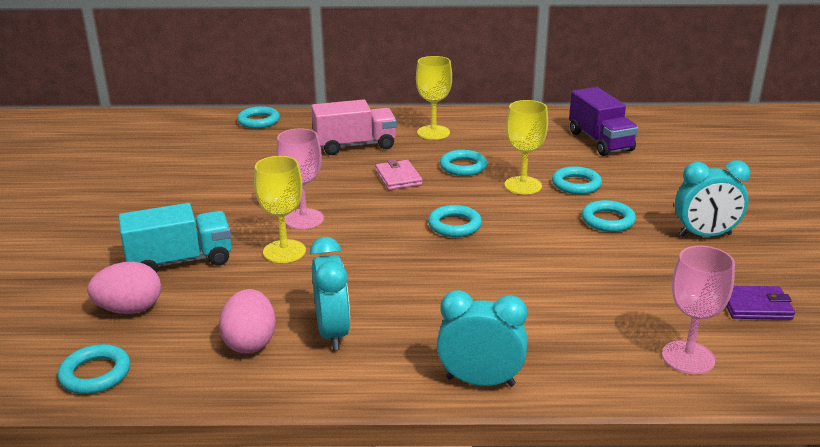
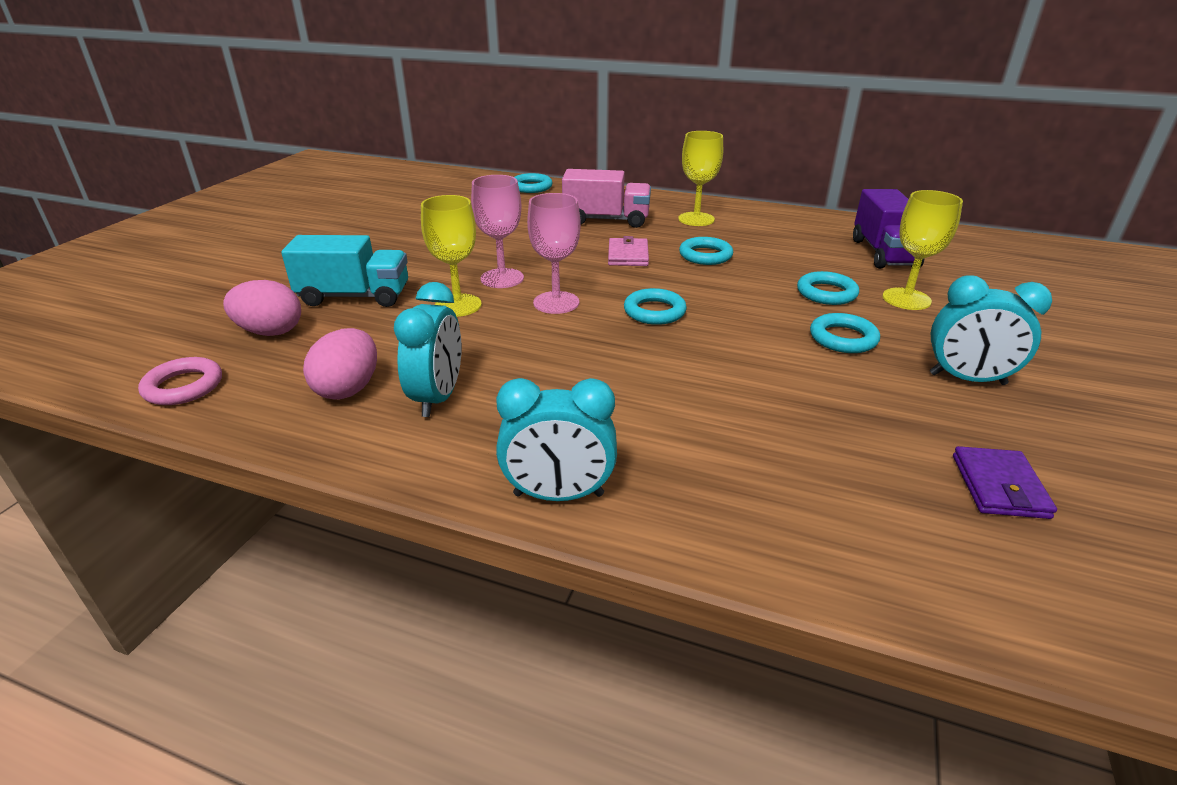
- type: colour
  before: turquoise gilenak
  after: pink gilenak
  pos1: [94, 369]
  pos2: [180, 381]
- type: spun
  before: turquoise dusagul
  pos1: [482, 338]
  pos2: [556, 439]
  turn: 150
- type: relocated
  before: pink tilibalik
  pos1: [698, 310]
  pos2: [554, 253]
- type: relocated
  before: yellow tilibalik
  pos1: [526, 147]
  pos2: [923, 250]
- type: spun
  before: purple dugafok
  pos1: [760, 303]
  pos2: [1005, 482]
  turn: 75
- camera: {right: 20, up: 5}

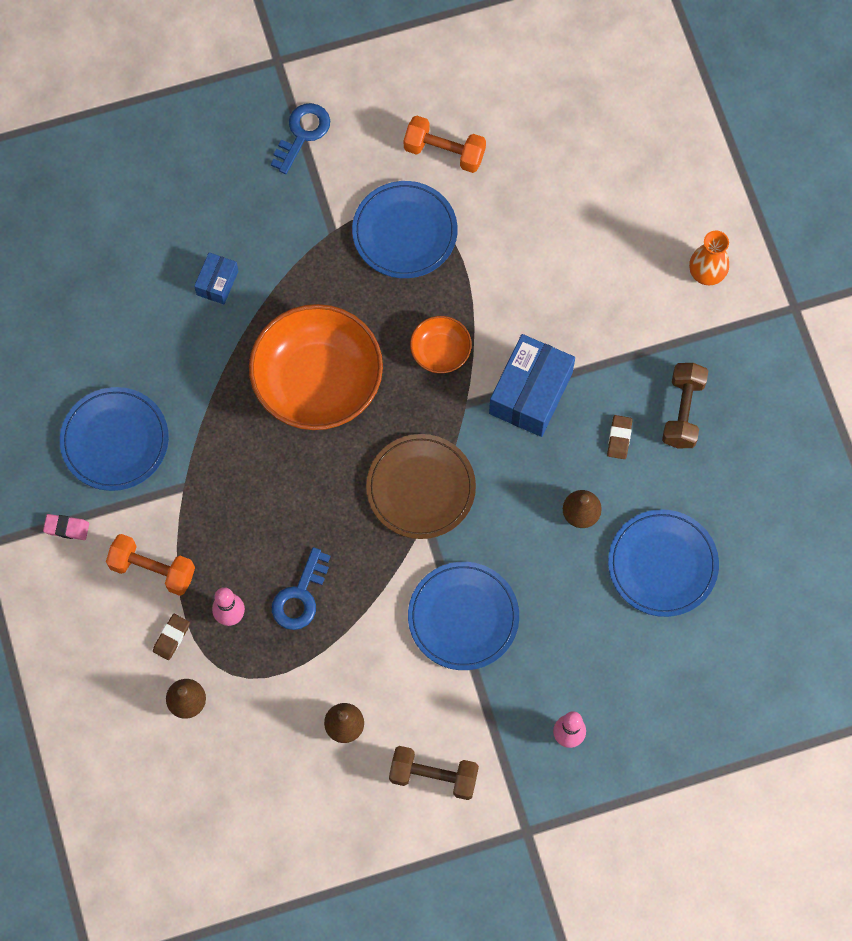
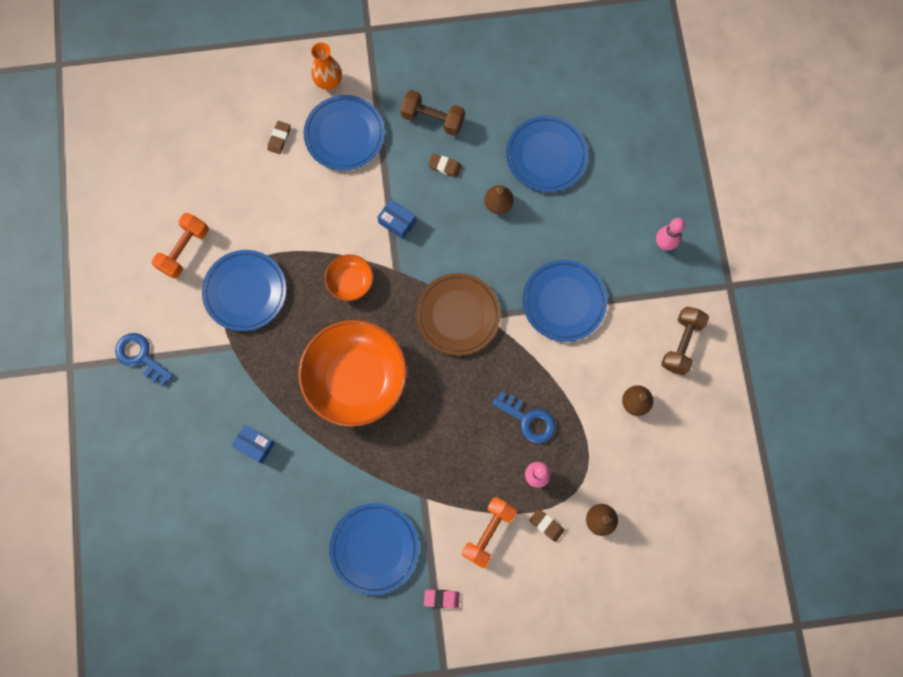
- type: appeared
  after: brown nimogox
  pos2: [279, 137]
- type: appeared
  after: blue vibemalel
  pos2: [344, 133]
- type: size
  before: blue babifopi
  pos1: [532, 385]
  pos2: [396, 219]
  scale: 0.52
- type: spun
  before: pink nimogox
  pos1: [66, 527]
  pos2: [442, 598]
  turn: 75
- camera: {right: -80, up: 5}

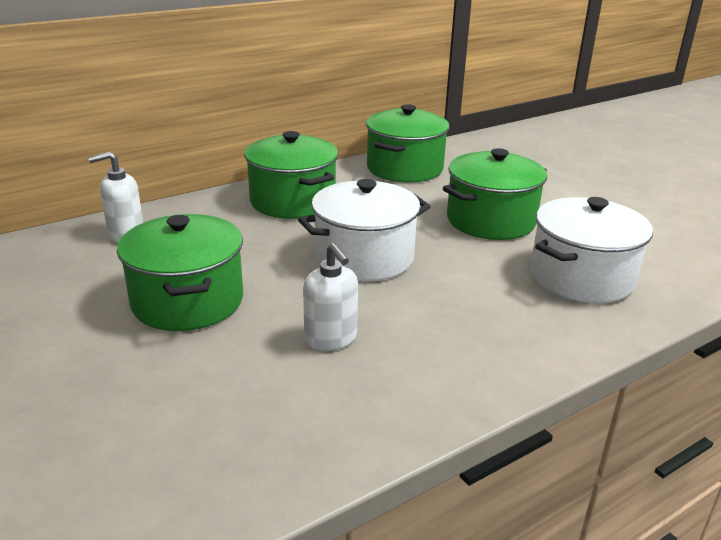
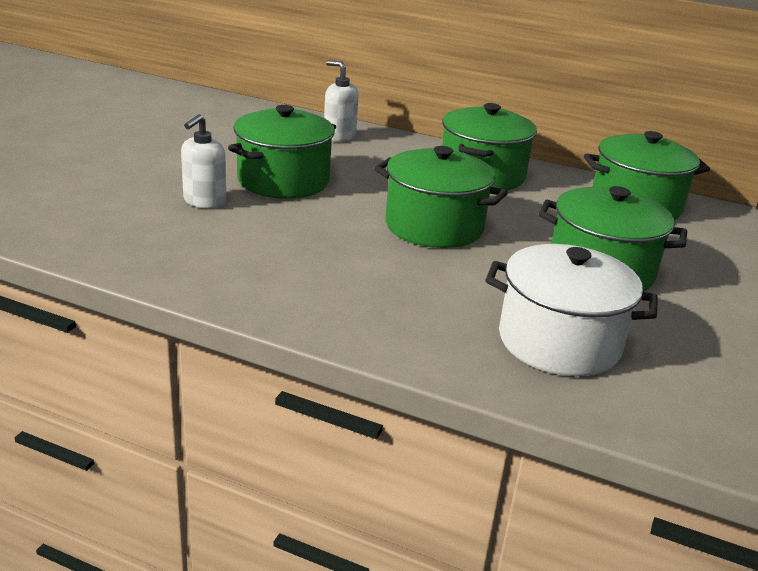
- type: relocated
  before: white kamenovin
  pos1: [330, 297]
  pos2: [203, 161]
- type: colour
  before: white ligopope
  after: green ligopope
  pos1: [364, 230]
  pos2: [441, 197]
- camera: {right: 55, up: 0}

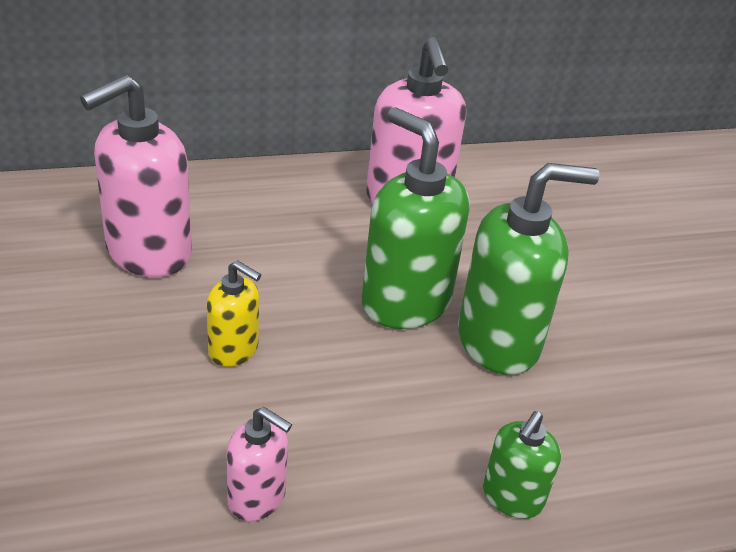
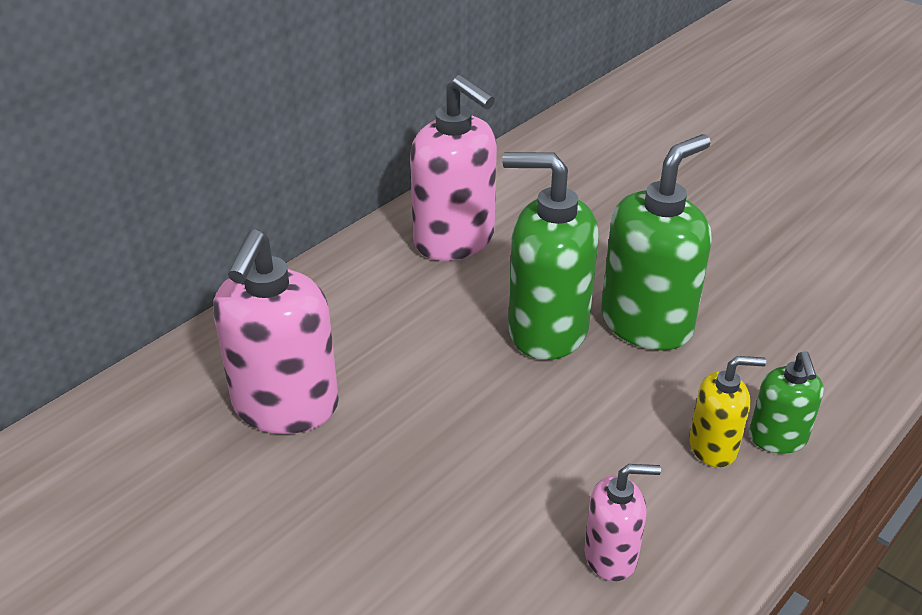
- type: relocated
  before: yellow kamenovin
  pos1: [234, 313]
  pos2: [727, 411]
- camera: {right: -30, up: 0}

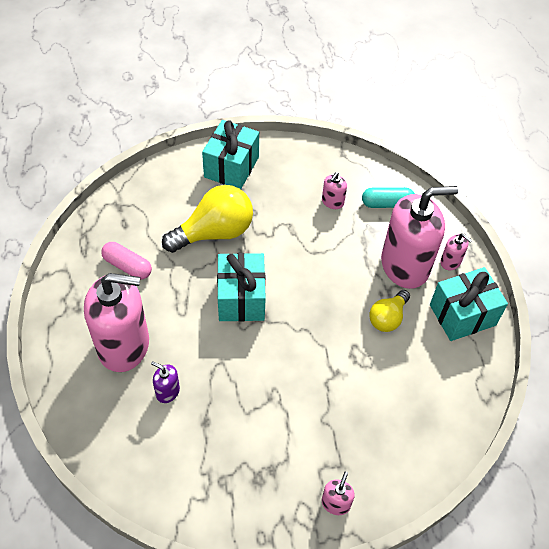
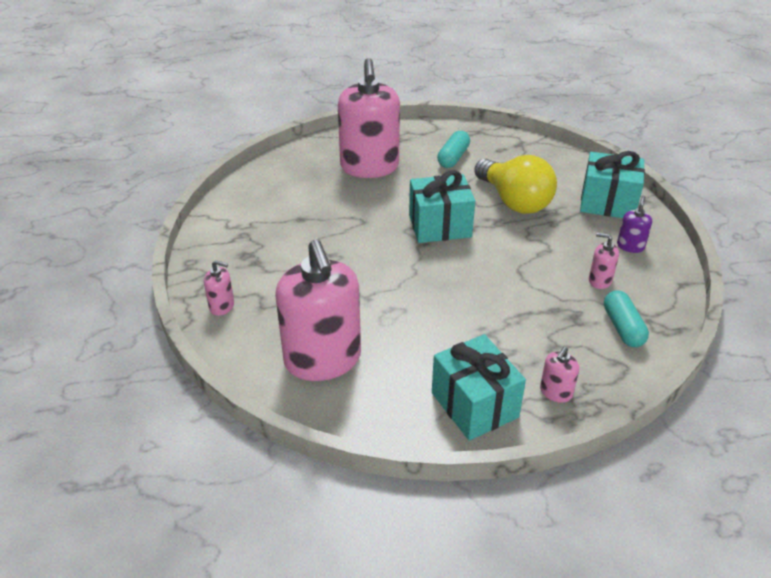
- type: relocated
  before: pink kamenovin
  pos1: [419, 237]
  pos2: [318, 310]
- type: colour
  before: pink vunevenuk
  after: turquoise vunevenuk
  pos1: [126, 261]
  pos2: [453, 149]
- type: relocated
  before: purple kamenovin
  pos1: [165, 382]
  pos2: [634, 224]
- type: missing
  before: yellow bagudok
  pos1: [389, 311]
- camera: {right: 85, up: -15}

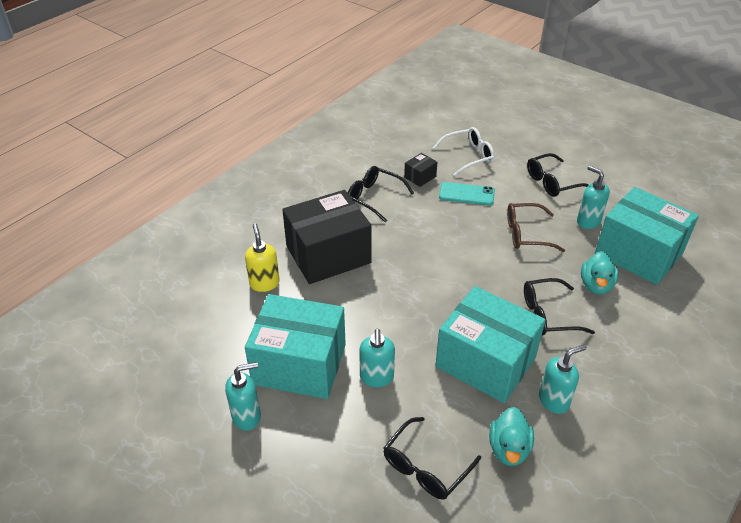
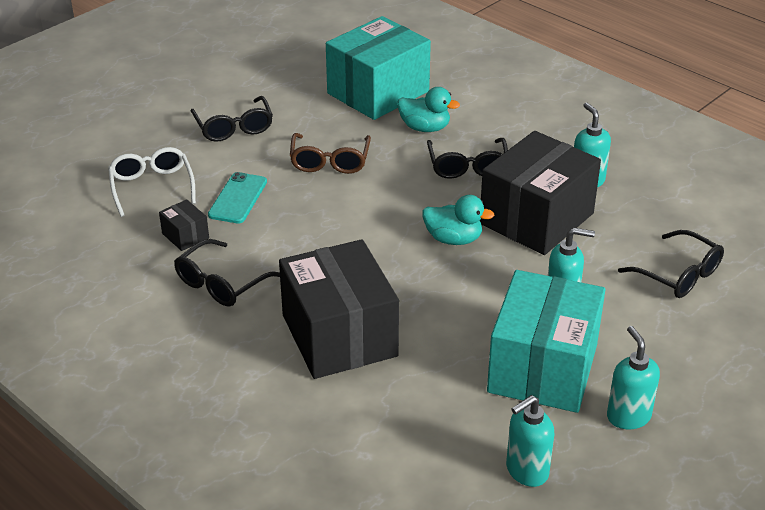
- type: relocated
  before: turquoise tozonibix
  pos1: [511, 436]
  pos2: [458, 220]
- type: colour
  before: turquoise babifopi
  after: black babifopi
  pos1: [490, 344]
  pos2: [540, 193]
- type: relocated
  before: turquoise kamenovin
  pos1: [593, 197]
  pos2: [530, 441]
- type: missing
  before: yellow kamenovin
  pos1: [262, 257]
- camera: {right: -85, up: -5}

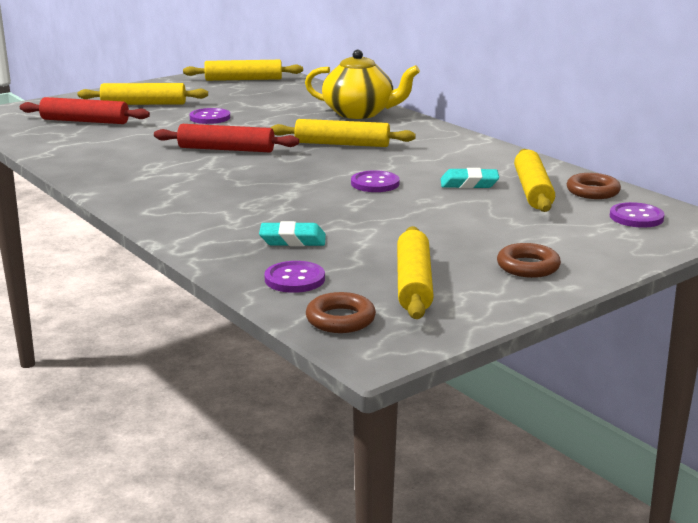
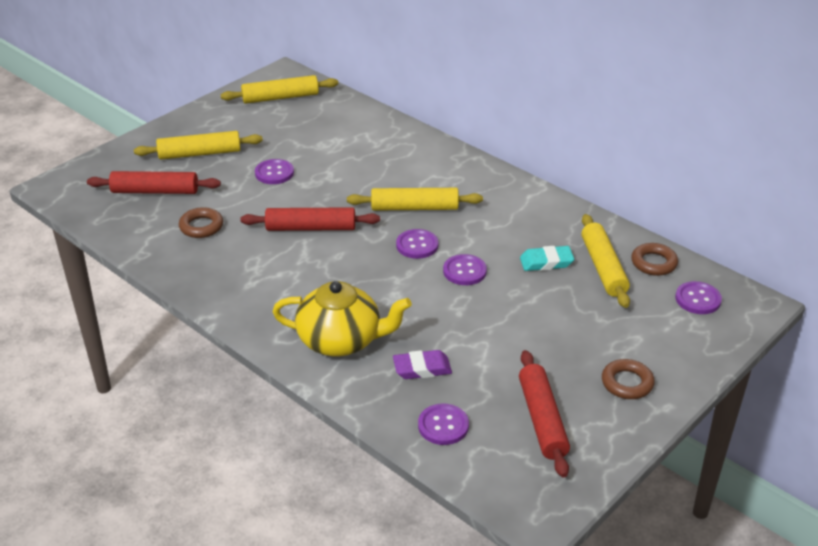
- type: relocated
  before: brown gilenak
  pos1: [341, 312]
  pos2: [201, 222]
- type: relocated
  before: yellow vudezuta
  pos1: [362, 84]
  pos2: [342, 318]
- type: colour
  before: turquoise nimogox
  after: purple nimogox
  pos1: [292, 233]
  pos2: [422, 364]
- type: appeared
  after: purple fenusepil
  pos2: [417, 244]
- type: colour
  before: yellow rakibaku
  after: red rakibaku
  pos1: [415, 272]
  pos2: [544, 414]
- camera: {right: -10, up: 15}

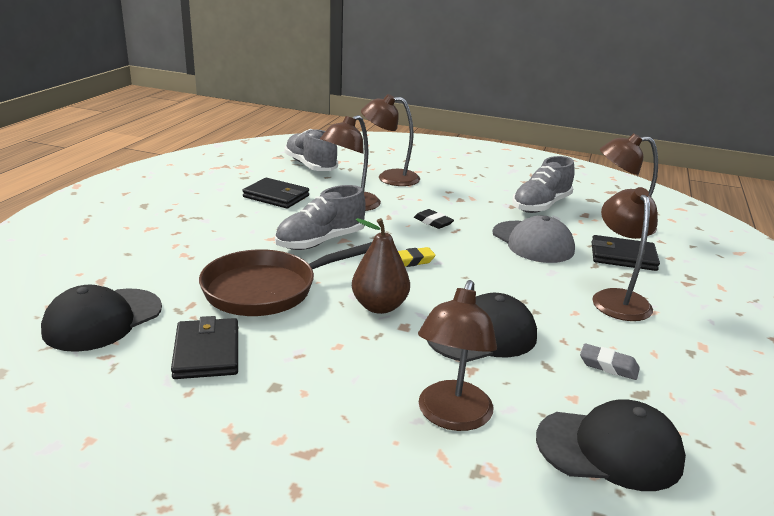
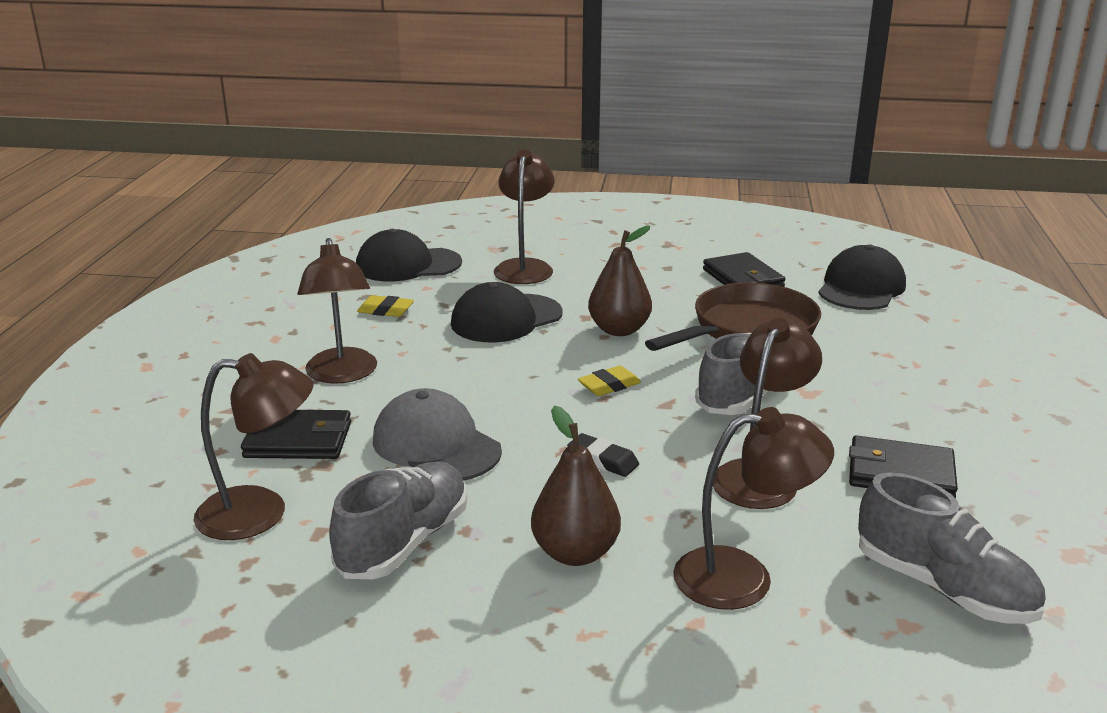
- type: colour
  before: grey nimogox
  after: yellow nimogox
  pos1: [610, 361]
  pos2: [385, 306]
- type: appeared
  after: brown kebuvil
  pos2: [576, 486]
- camera: {right: 170, up: 0}

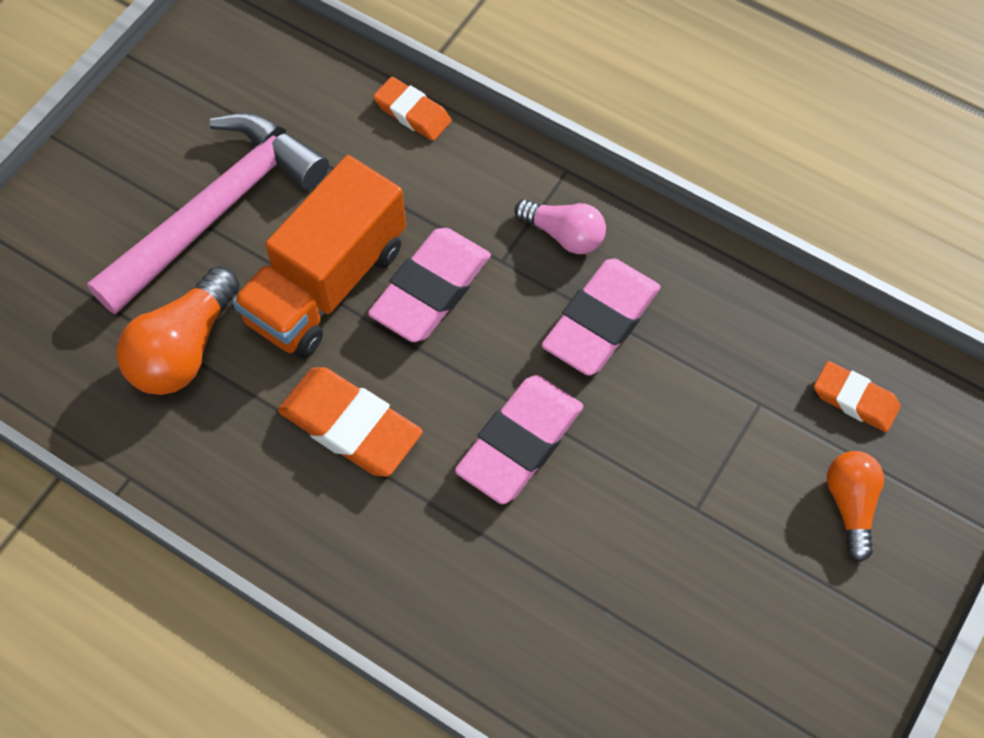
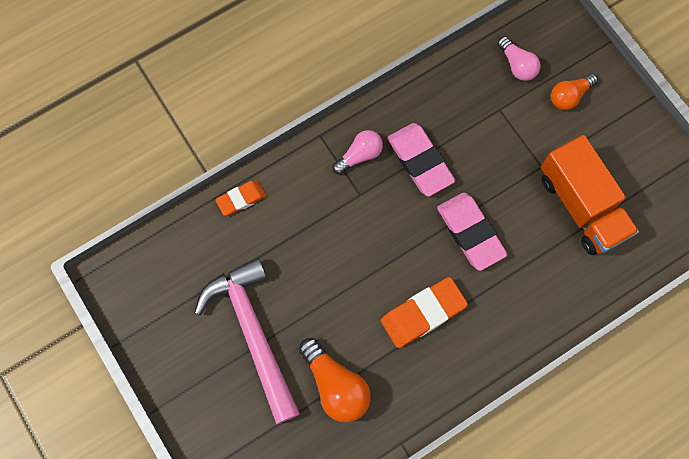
- type: exchanged
  before: orange nimogox
  after: pink bagudok
  pos1: [857, 396]
  pos2: [519, 58]
- type: relocated
  before: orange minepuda
  pos1: [319, 256]
  pos2: [590, 195]
- type: spun
  before: orange bagudok
  pos1: [855, 506]
  pos2: [574, 91]
  turn: -60
- type: missing
  before: pink nimogox
  pos1: [429, 285]
- camera: {right: -65, up: 10}

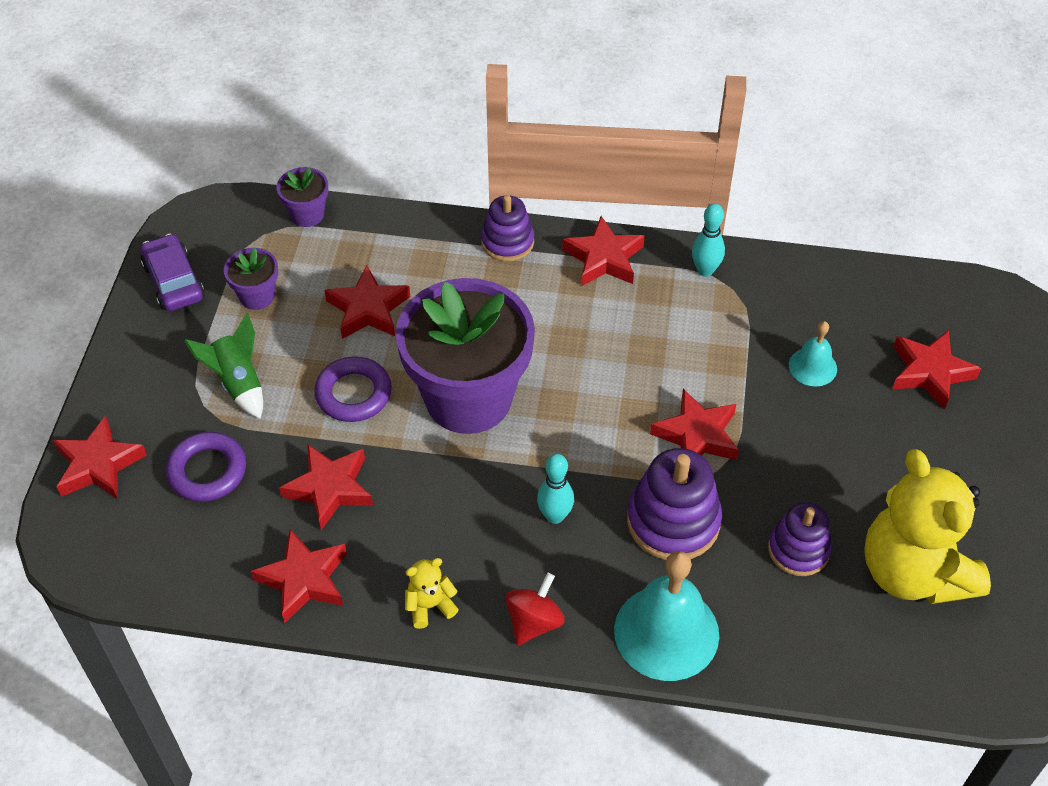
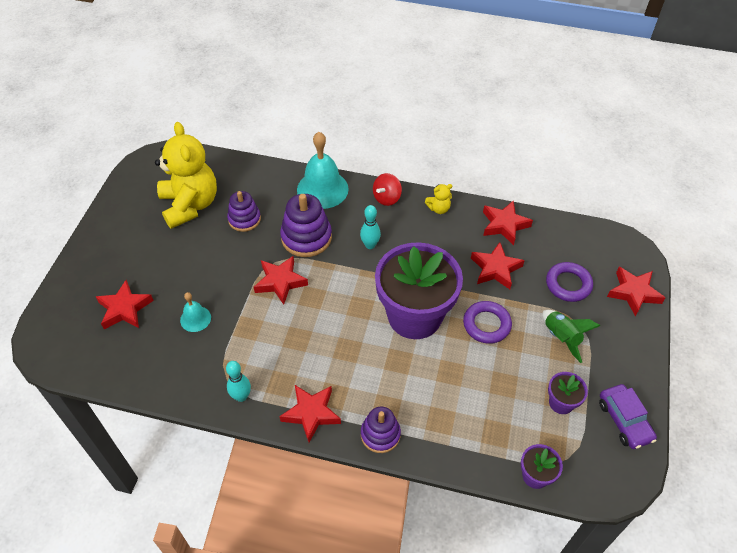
- type: missing
  before: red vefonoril
  pos1: [367, 302]
- camera: {right: -175, up: 0}

